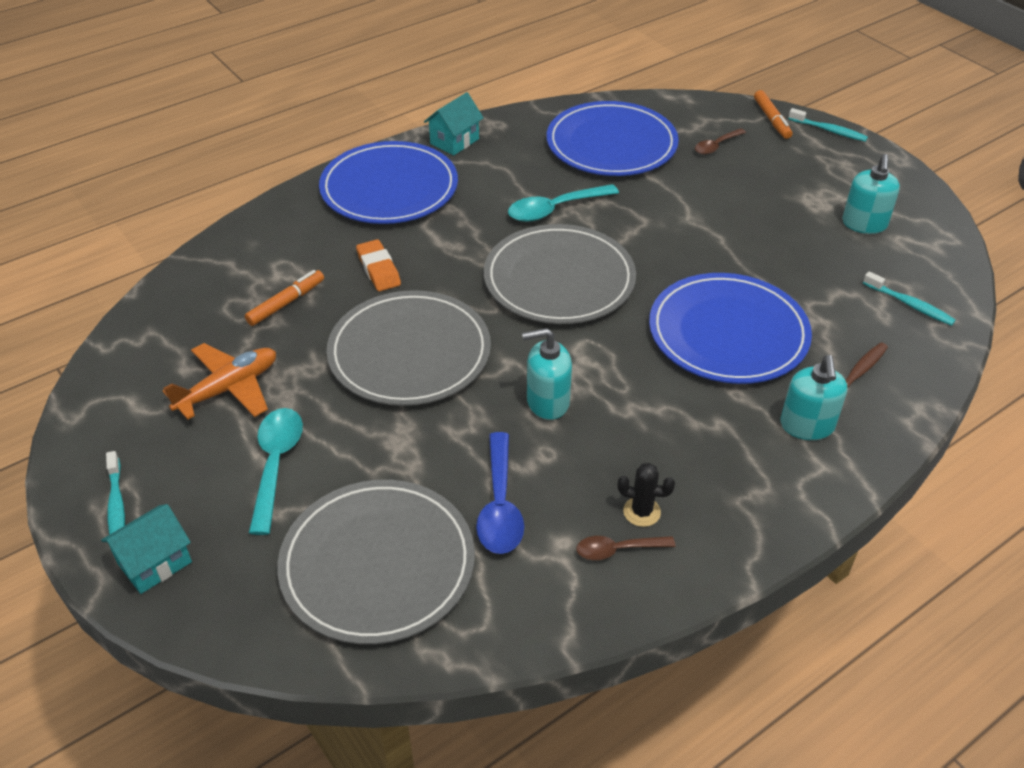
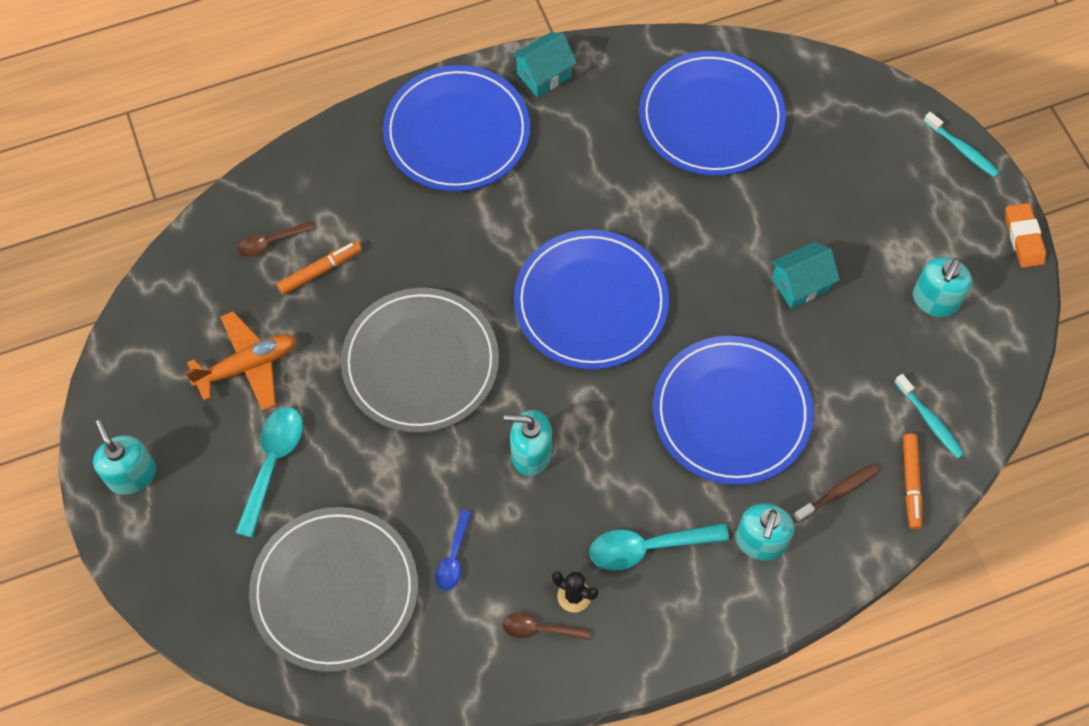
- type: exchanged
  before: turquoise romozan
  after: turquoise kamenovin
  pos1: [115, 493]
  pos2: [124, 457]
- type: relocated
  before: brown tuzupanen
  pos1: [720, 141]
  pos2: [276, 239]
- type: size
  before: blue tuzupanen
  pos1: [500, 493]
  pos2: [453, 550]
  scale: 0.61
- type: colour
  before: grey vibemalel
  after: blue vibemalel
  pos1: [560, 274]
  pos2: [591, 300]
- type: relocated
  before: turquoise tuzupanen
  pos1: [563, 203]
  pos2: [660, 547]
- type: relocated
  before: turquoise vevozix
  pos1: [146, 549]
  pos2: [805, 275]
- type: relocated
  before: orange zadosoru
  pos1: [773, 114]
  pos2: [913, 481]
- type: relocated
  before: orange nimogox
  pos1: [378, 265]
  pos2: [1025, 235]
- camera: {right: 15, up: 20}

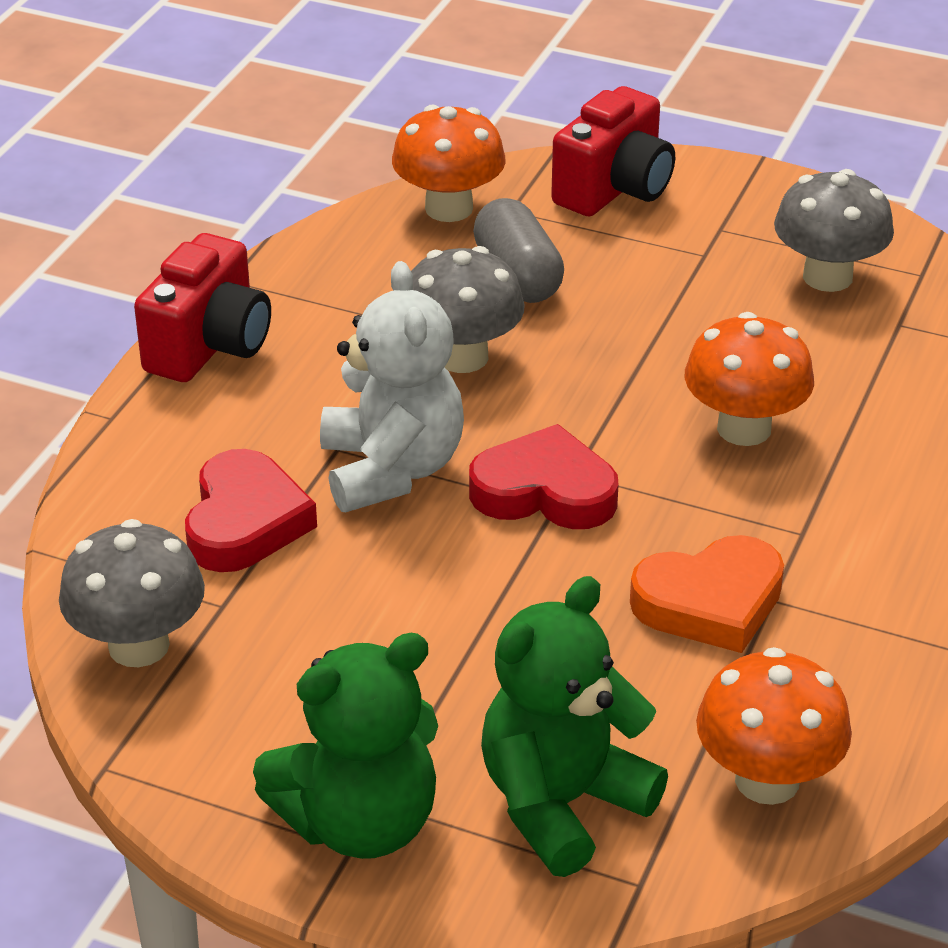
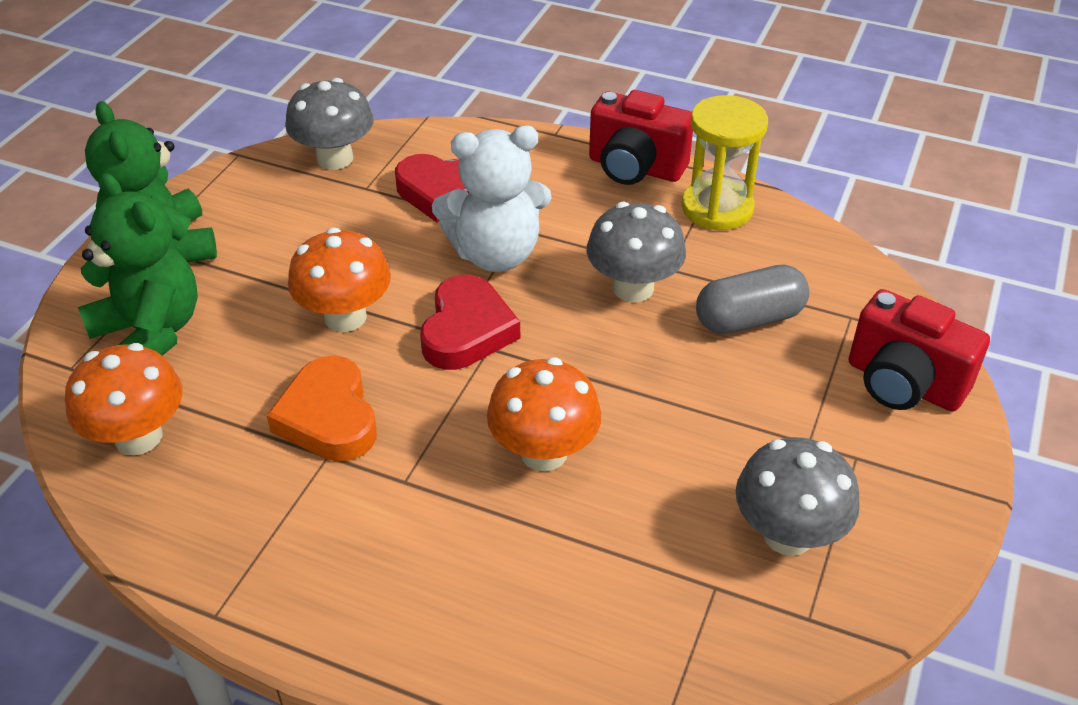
- type: relocated
  before: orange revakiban
  pos1: [449, 163]
  pos2: [339, 280]
- type: appeared
  after: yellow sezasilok
  pos2: [724, 162]
- camera: {right: 90, up: 5}

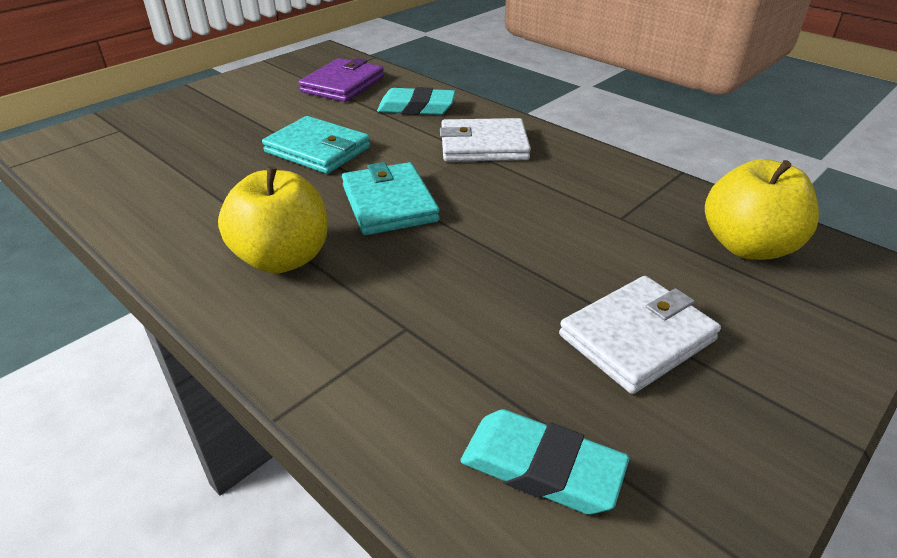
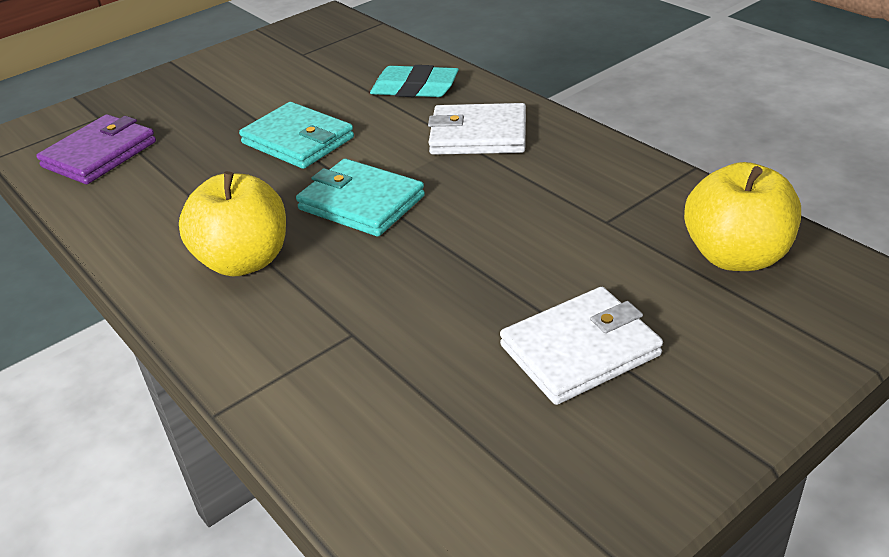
- type: relocated
  before: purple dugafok
  pos1: [341, 80]
  pos2: [96, 149]
- type: spun
  before: turquoise dugafok
  pos1: [390, 198]
  pos2: [360, 198]
  turn: -45
- type: missing
  before: turquoise nimogox
  pos1: [545, 461]
- camera: {right: 10, up: 0}

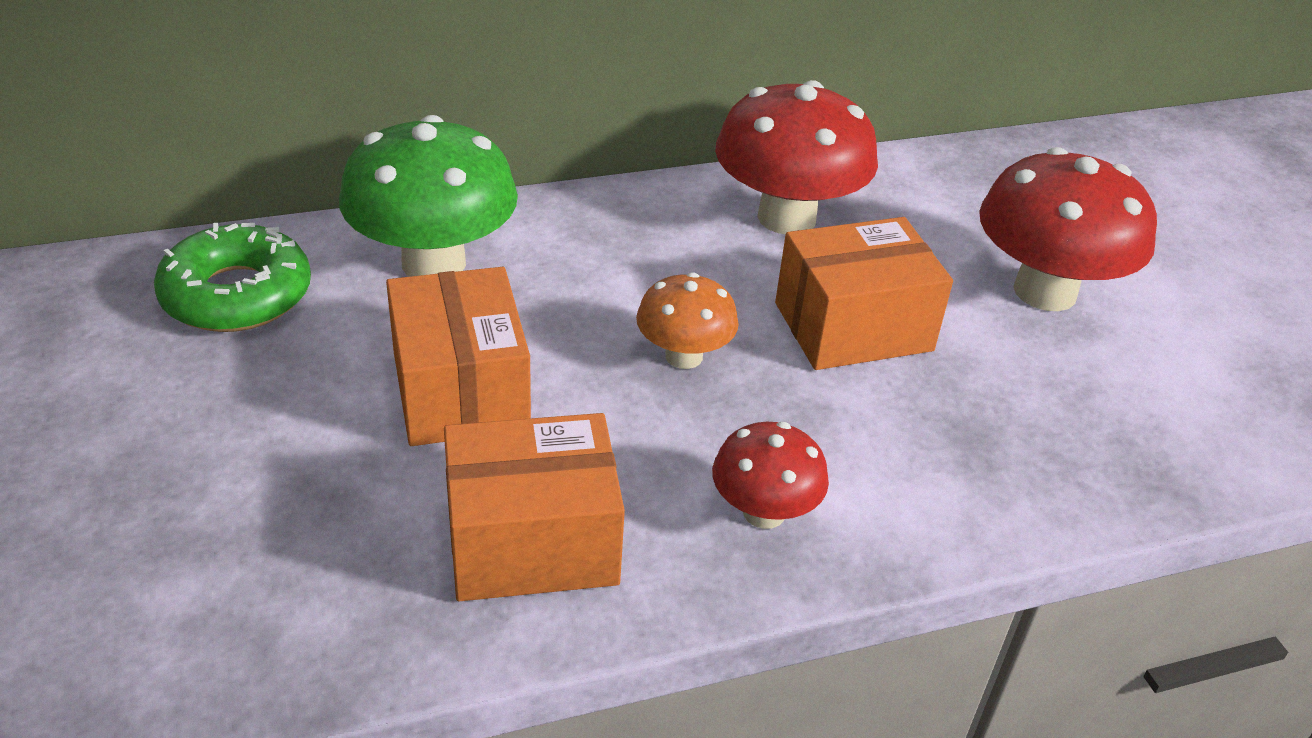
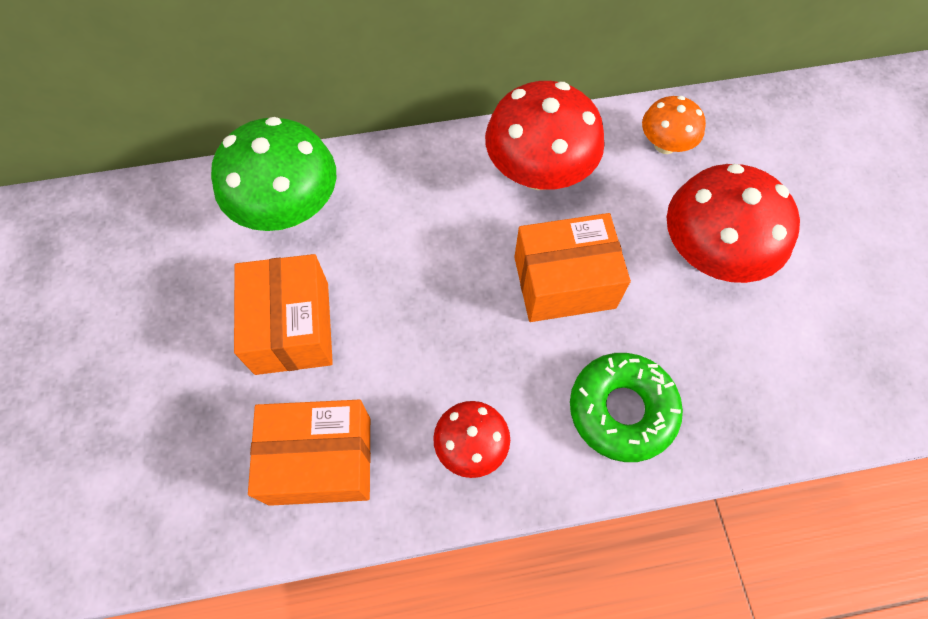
- type: relocated
  before: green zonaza
  pos1: [232, 277]
  pos2: [626, 407]
- type: relocated
  before: orange revakiban
  pos1: [687, 320]
  pos2: [674, 125]
- camera: {right: 10, up: 25}

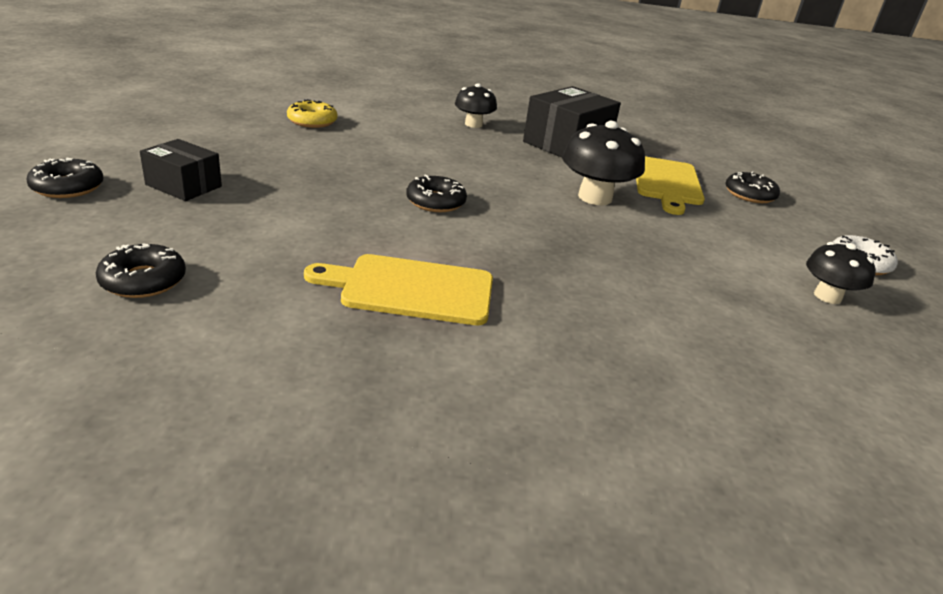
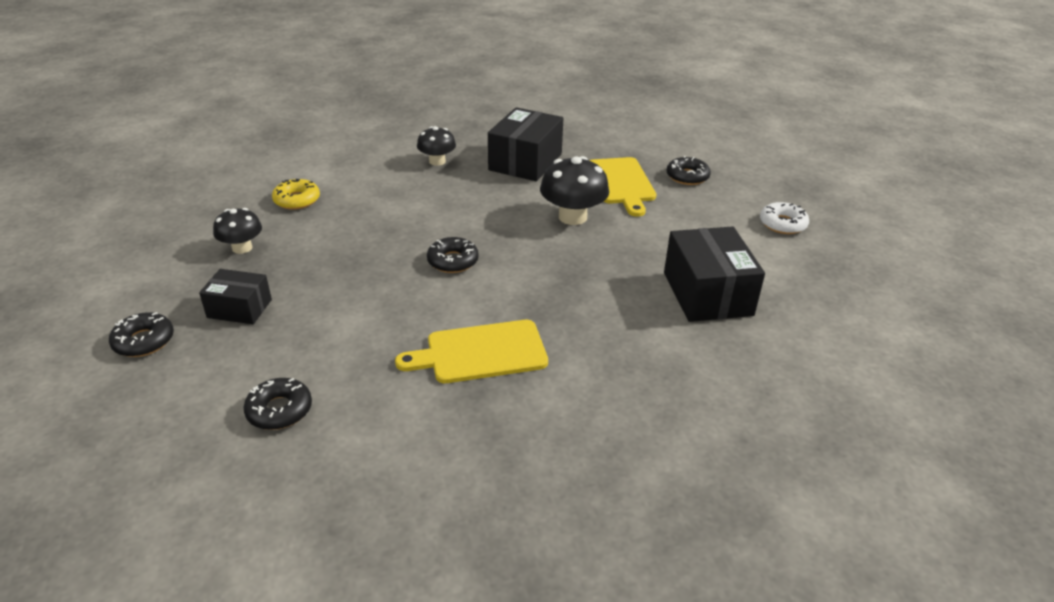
- type: relocated
  before: black revakiban
  pos1: [841, 273]
  pos2: [237, 231]
- type: appeared
  after: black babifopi
  pos2: [714, 274]
- camera: {right: -15, up: 5}

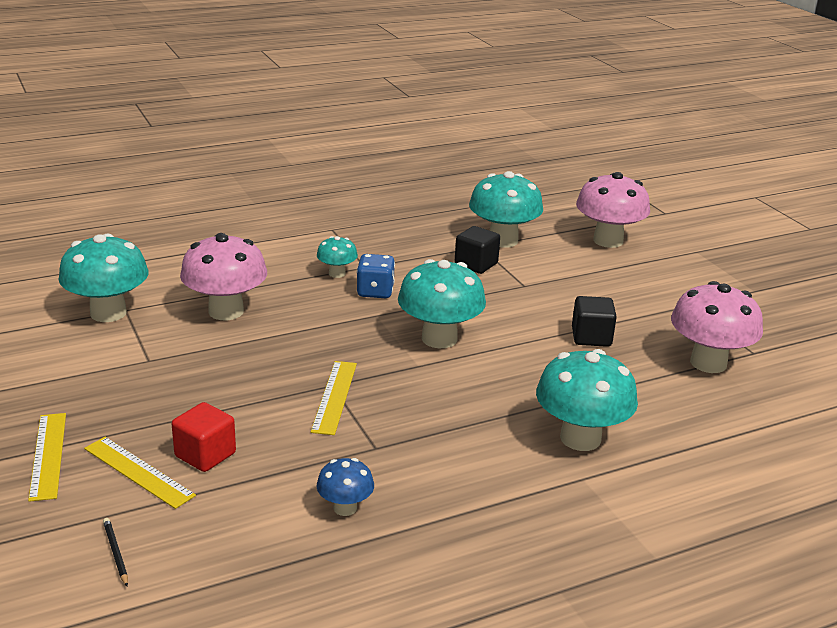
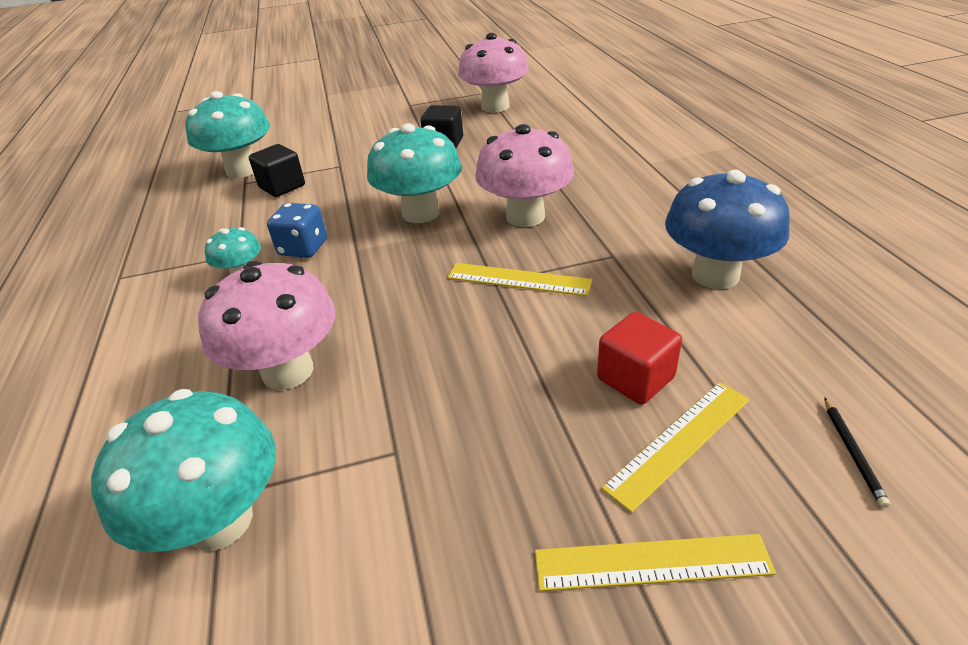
- type: relocated
  before: pink revakiban
  pos1: [613, 210]
  pos2: [524, 175]
- type: size
  before: blue revakiban
  pos1: [345, 487]
  pos2: [727, 229]
  scale: 1.93
- type: spun
  before: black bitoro
  pos1: [115, 552]
  pos2: [857, 452]
  turn: -75
- type: missing
  before: turquoise revakiban
  pos1: [587, 400]
- camera: {right: -75, up: 10}

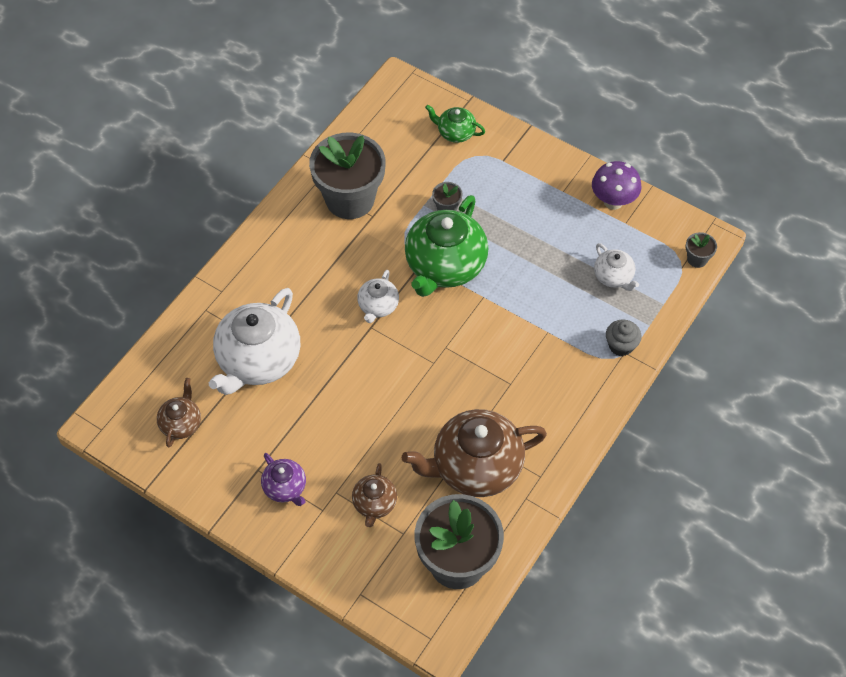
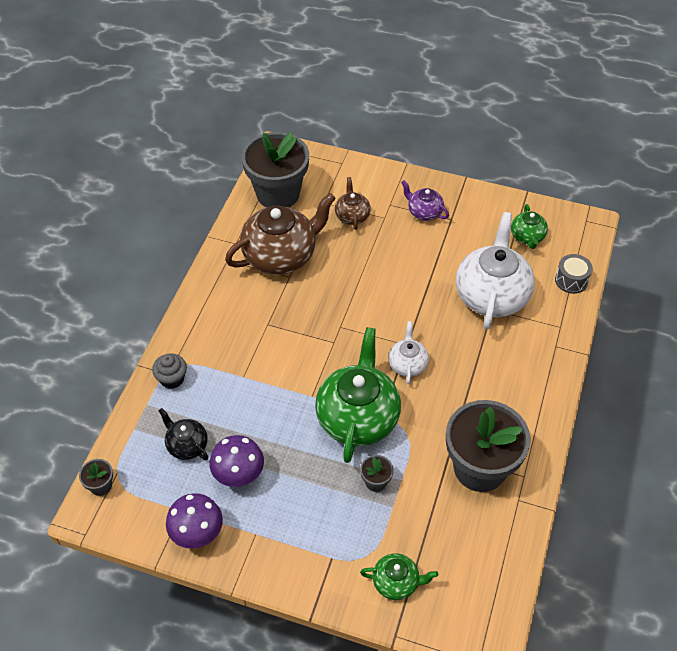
- type: colour
  before: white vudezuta
  after: black vudezuta
  pos1: [616, 267]
  pos2: [183, 434]
- type: appeared
  after: purple revakiban
  pos2: [237, 461]
- type: colour
  before: brown vudezuta
  after: green vudezuta
  pos1: [179, 412]
  pos2: [529, 226]
- type: appeared
  after: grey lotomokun
  pos2: [574, 274]
- camera: {right: 165, up: -5}

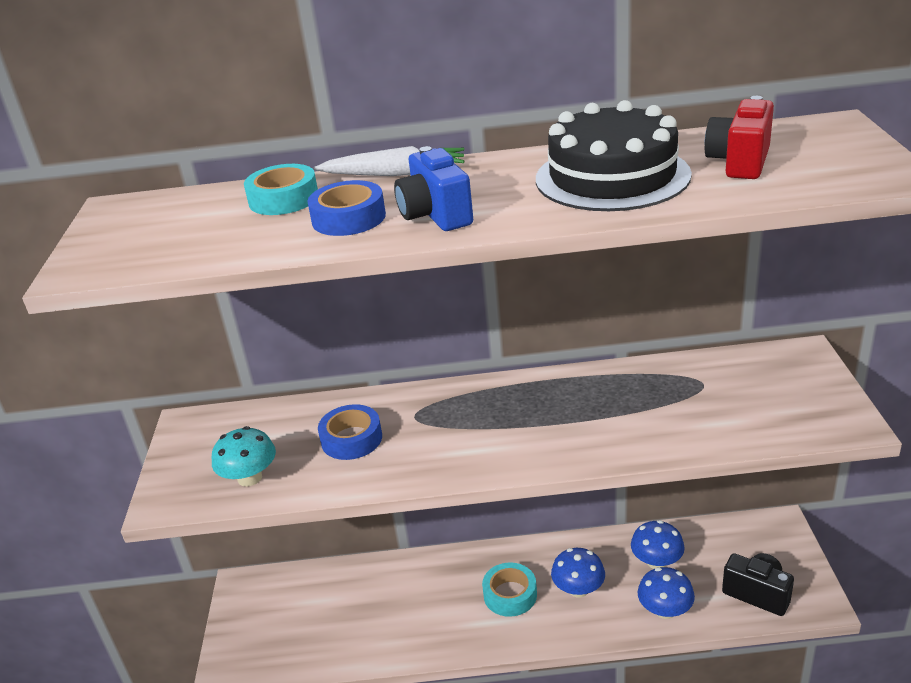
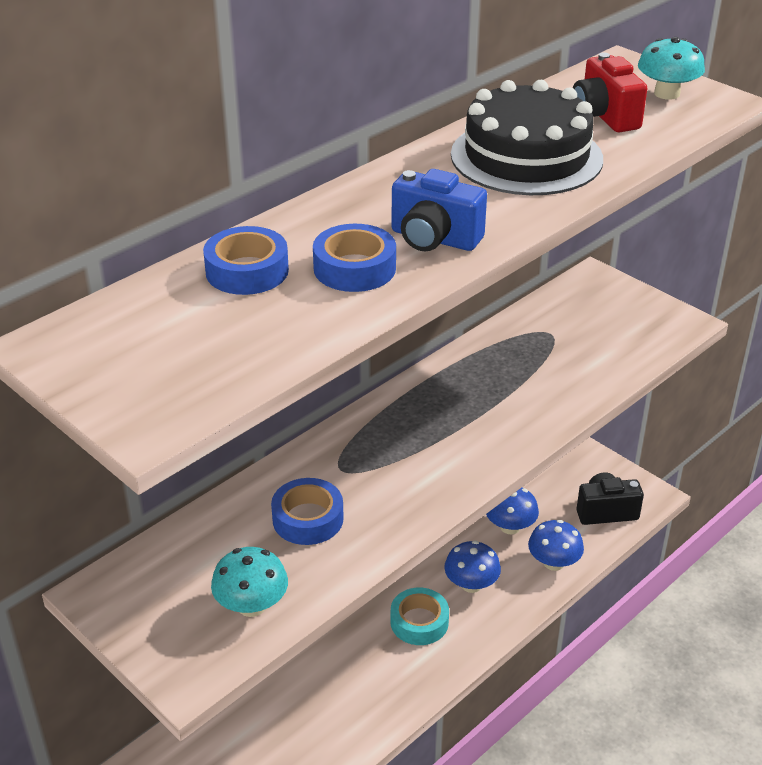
- type: colour
  before: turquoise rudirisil
  after: blue rudirisil
  pos1: [281, 189]
  pos2: [246, 260]
- type: appeared
  after: turquoise revakiban
  pos2: [671, 68]
- type: missing
  before: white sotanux
  pos1: [389, 161]
- camera: {right: -45, up: 5}

